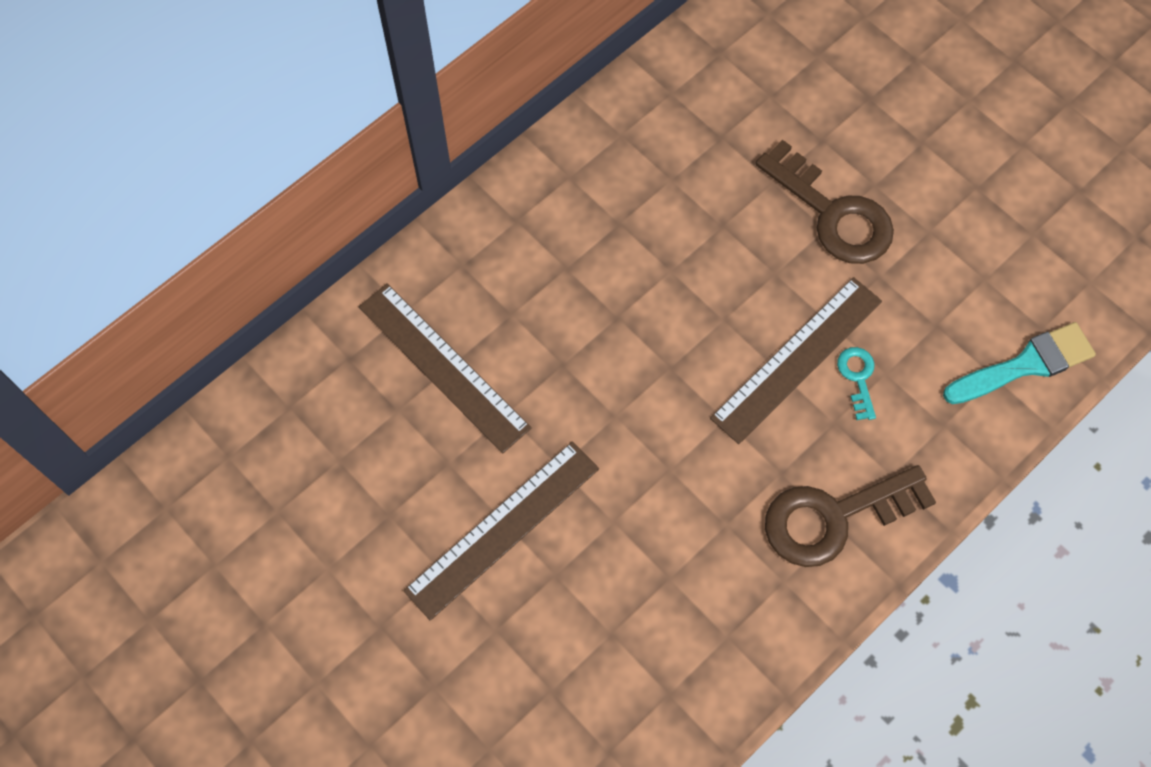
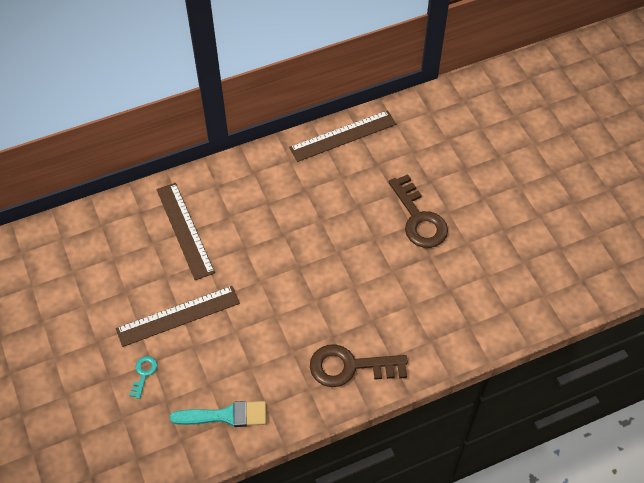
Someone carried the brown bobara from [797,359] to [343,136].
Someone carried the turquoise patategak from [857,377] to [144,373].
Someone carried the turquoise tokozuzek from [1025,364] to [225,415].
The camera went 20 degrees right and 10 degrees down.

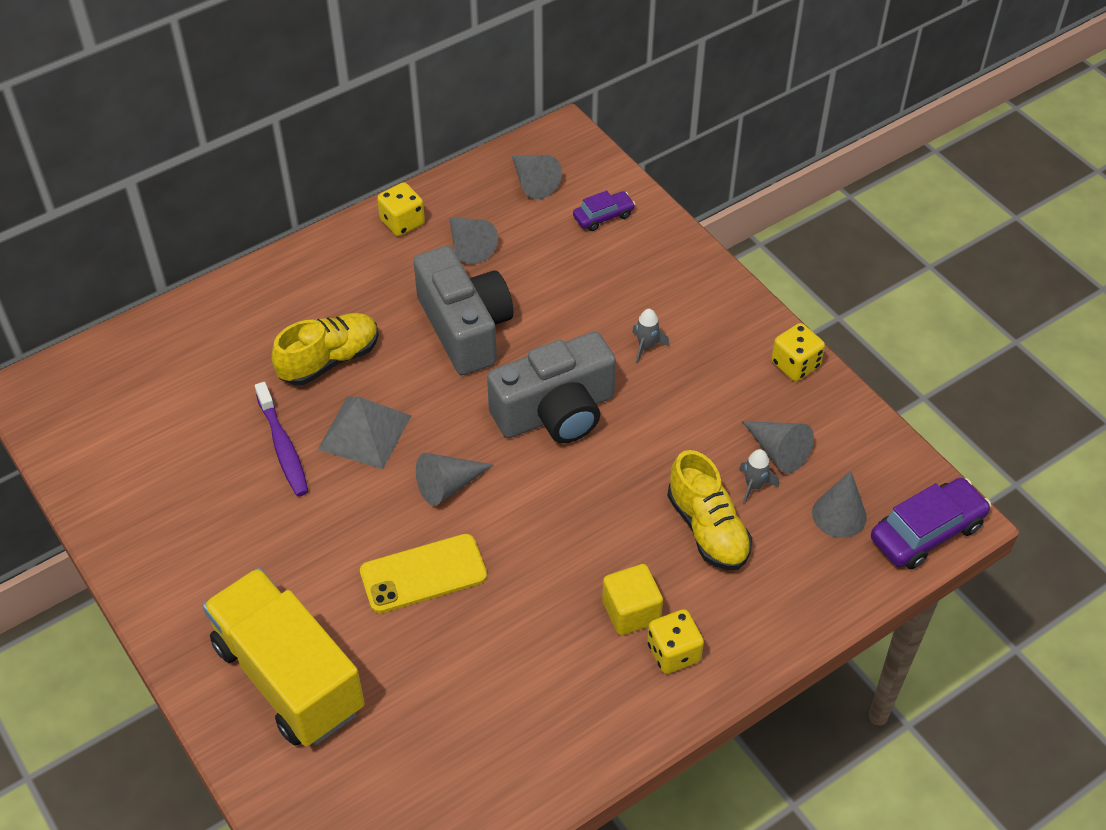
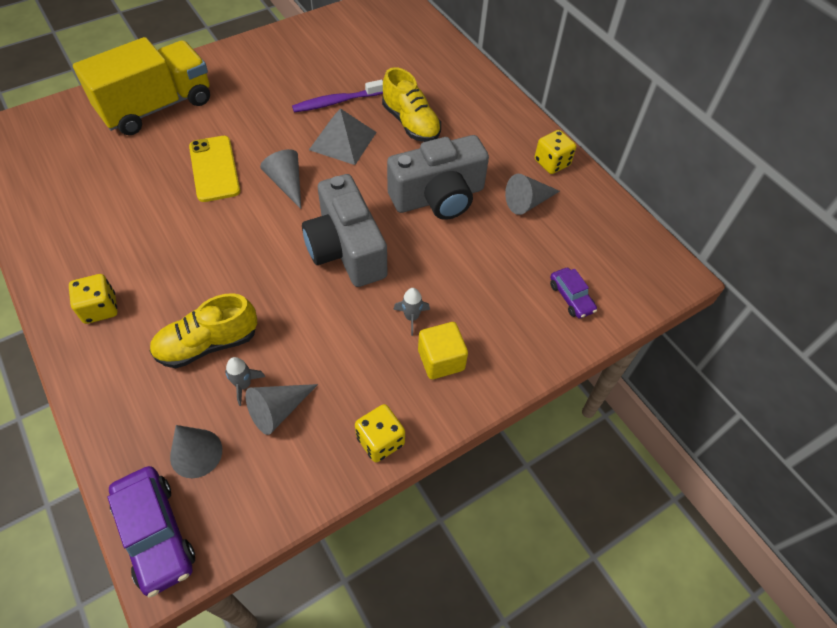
Someone took away the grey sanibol at [533,182].
Someone carried the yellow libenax from [631,611] to [441,360].
The camera went 90 degrees right and 5 degrees up.

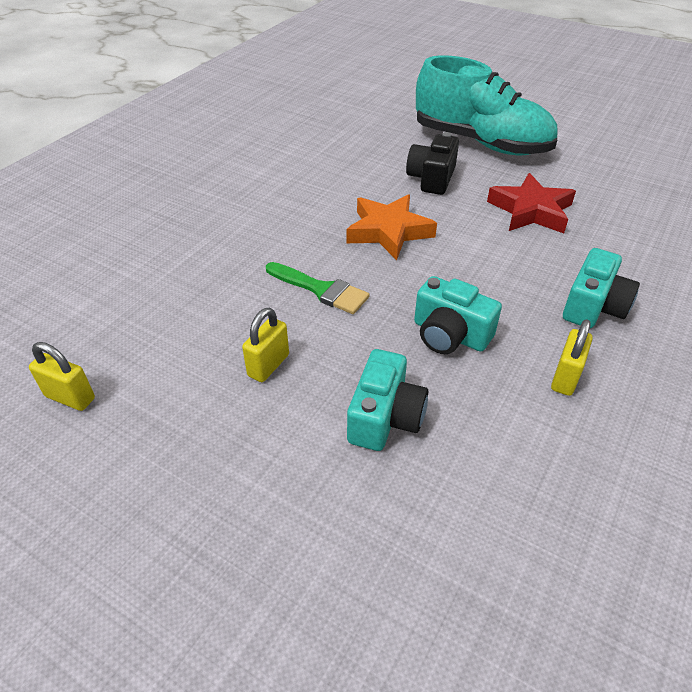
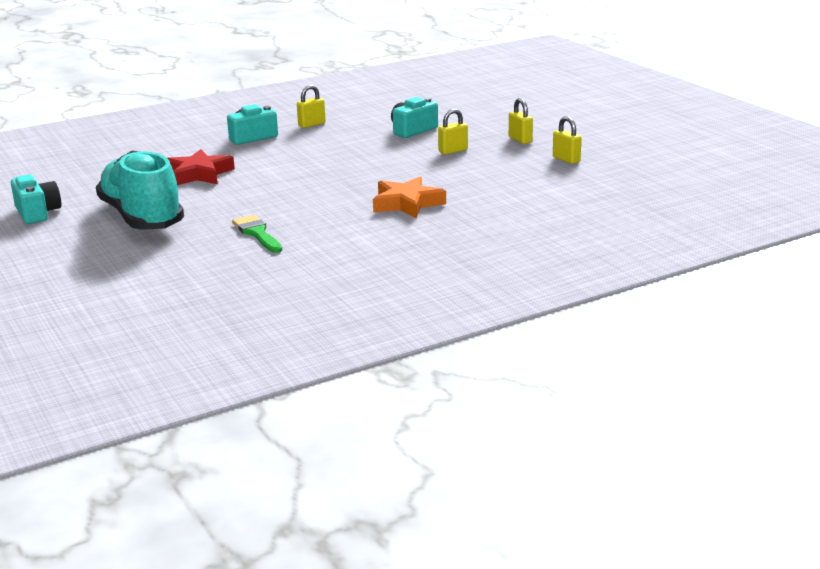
Someone took away the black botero at [431,178].
Someone put down the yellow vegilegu at [520,140].
Someone carried the green tokozuzek from [321,290] to [257,233].
Someone carried the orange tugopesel from [388,231] to [407,203].
Someone carried the turquoise botero from [450,335] to [37,213].
The camera went 150 degrees left and 20 degrees down.

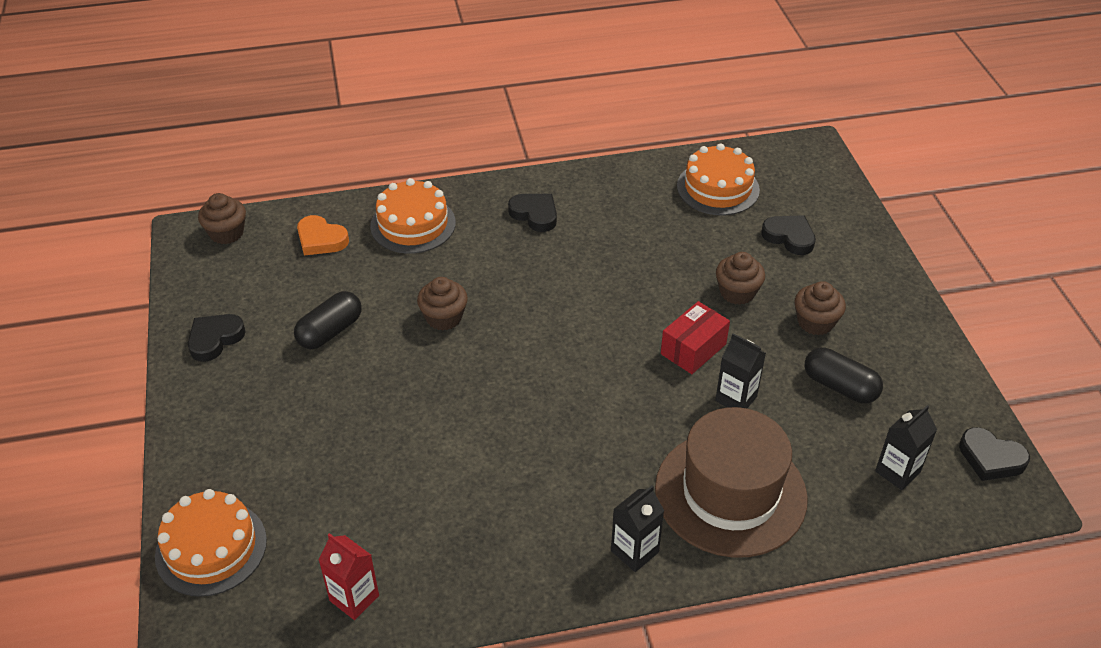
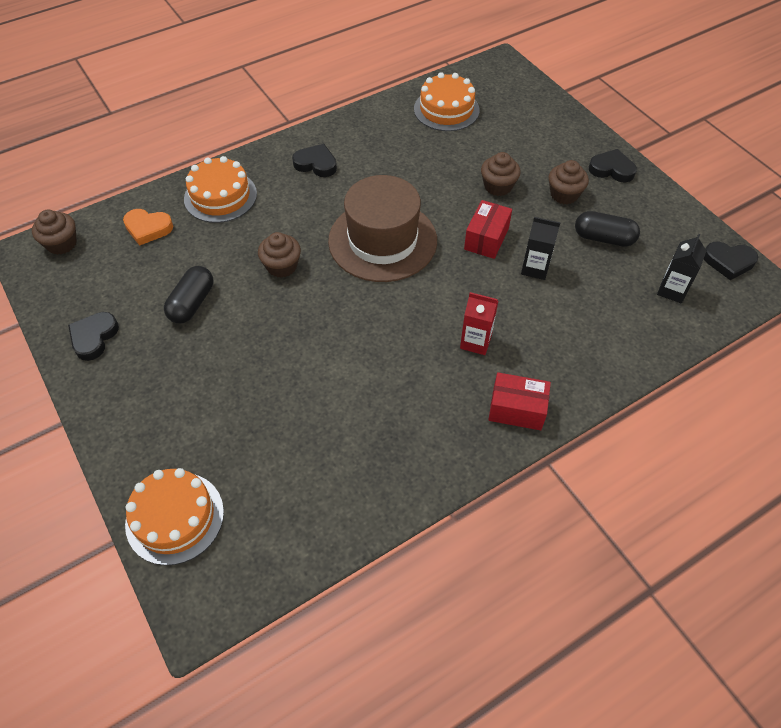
Someone carried the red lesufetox from [354,598] to [475,342].
Someone carried the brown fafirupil from [730,493] to [382,240].
Someone carried the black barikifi from [789,237] to [611,169].
Someone swapped the black lesufetox at [634,551] for the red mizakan at [516,409].
The camera went 20 degrees left and 10 degrees up.

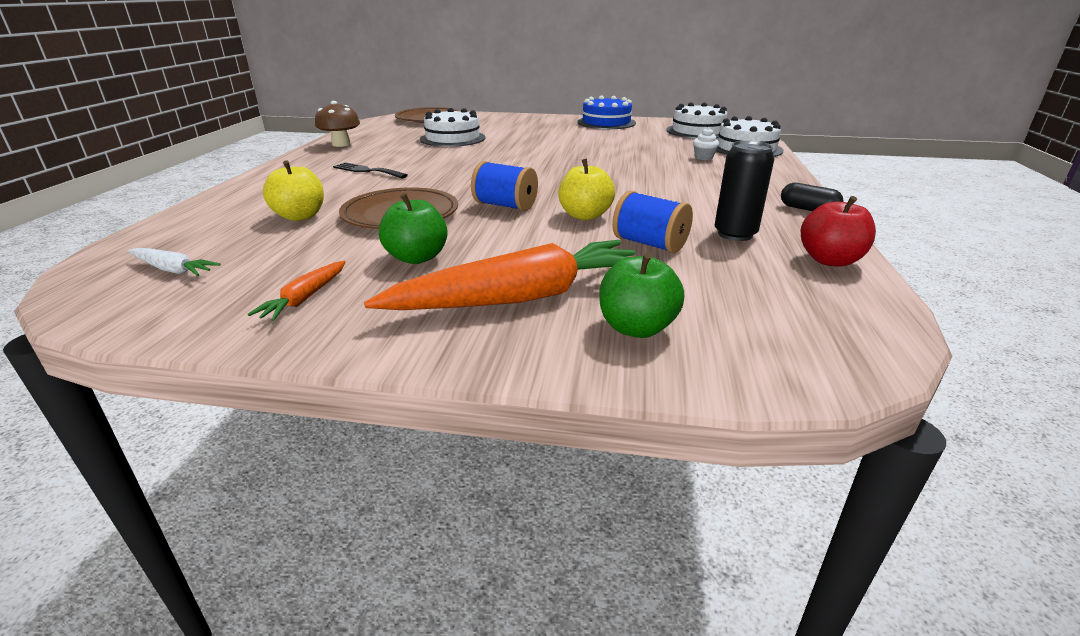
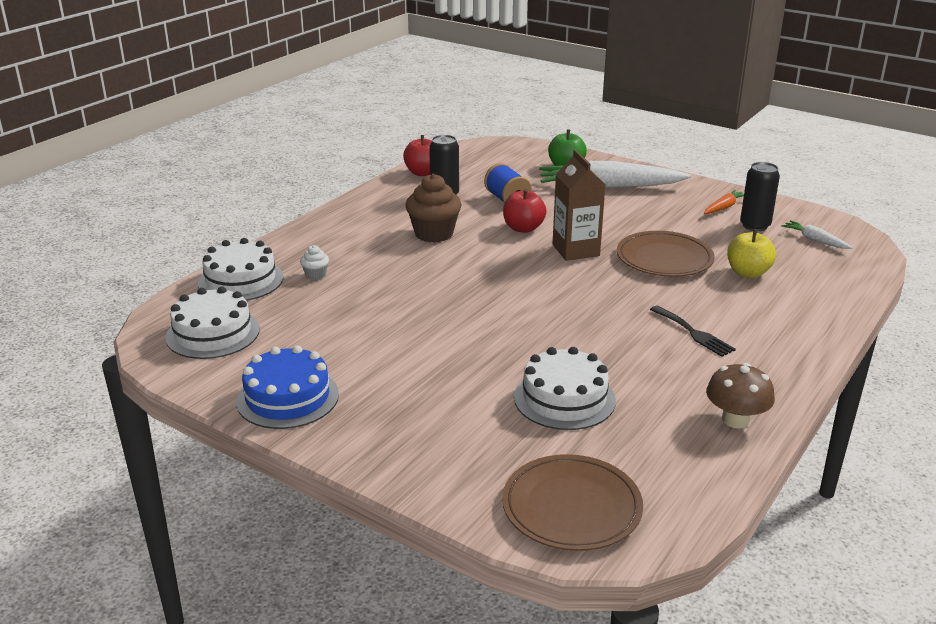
Someone took away the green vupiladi at [417,258].
Someone took away the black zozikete at [808,209].
Someone put down the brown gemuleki at [434,234].
Someone put down the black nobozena at [755,226].
Someone swapped the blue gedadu at [505,206] for the brown lesufetox at [576,250].
Someone repainted the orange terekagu at [521,297], which became the white terekagu at [609,187].
Someone repainted the yellow vupiladi at [585,215], which became the red vupiladi at [523,228].
The camera went 155 degrees left and 0 degrees up.

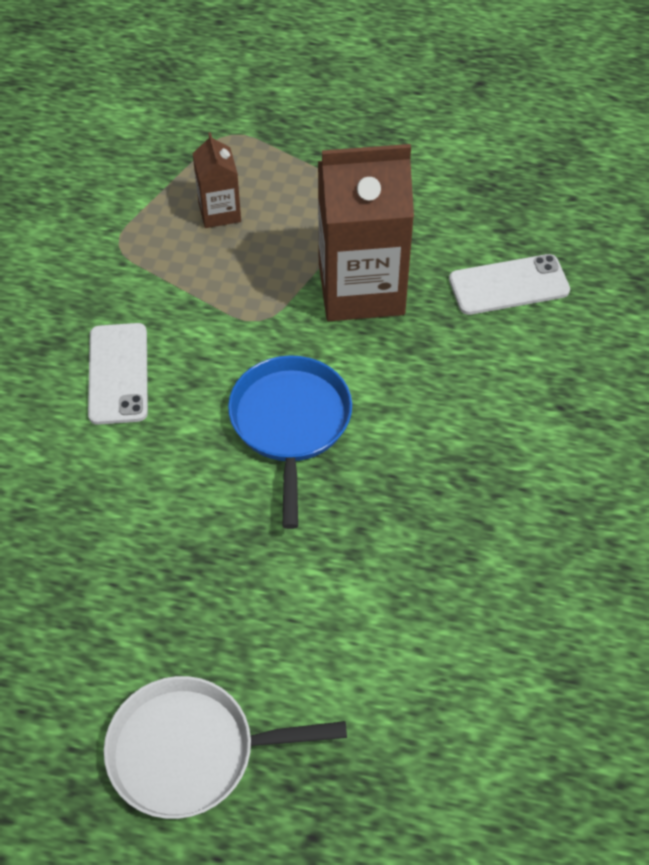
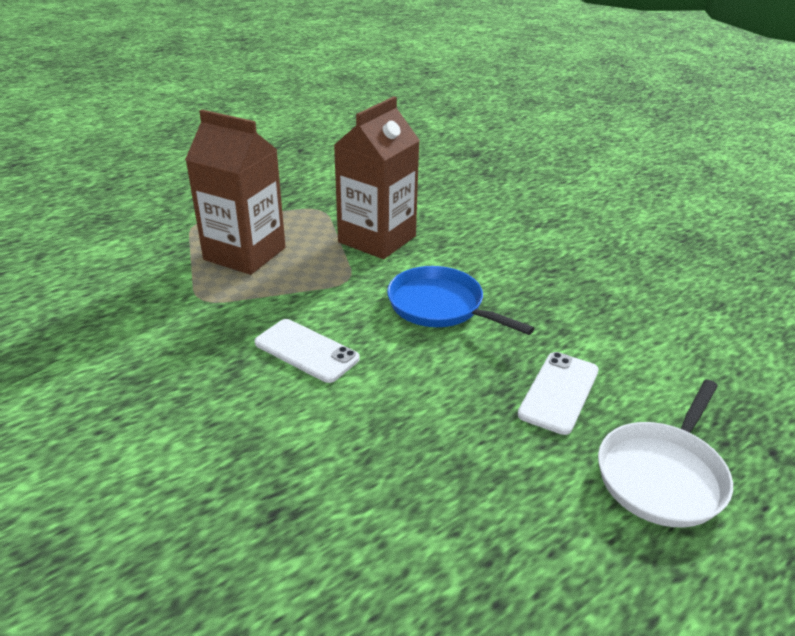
Someone carried the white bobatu from [509,285] to [559,392].
Someone scaled the brown lesufetox at [219,212] by 2.02.
The camera went 50 degrees left and 20 degrees down.

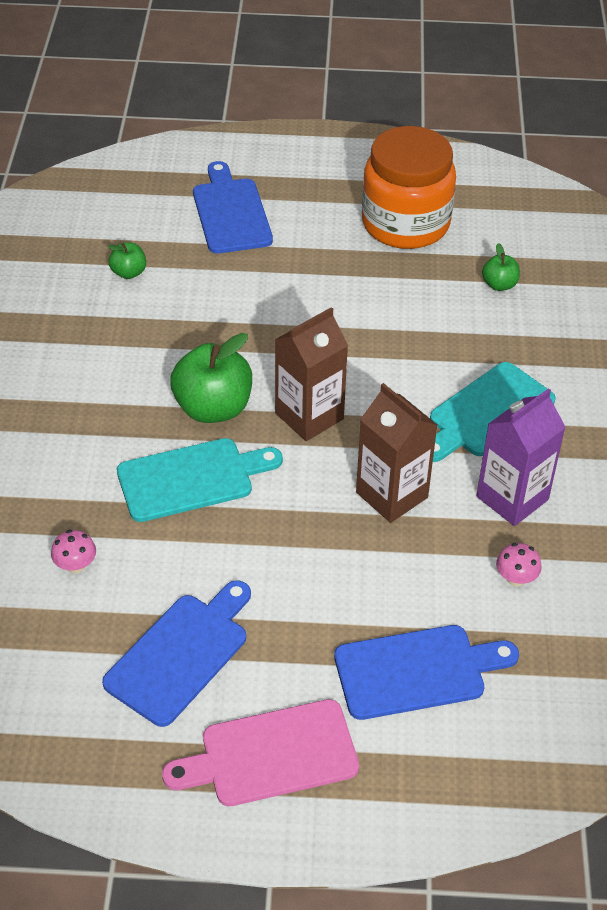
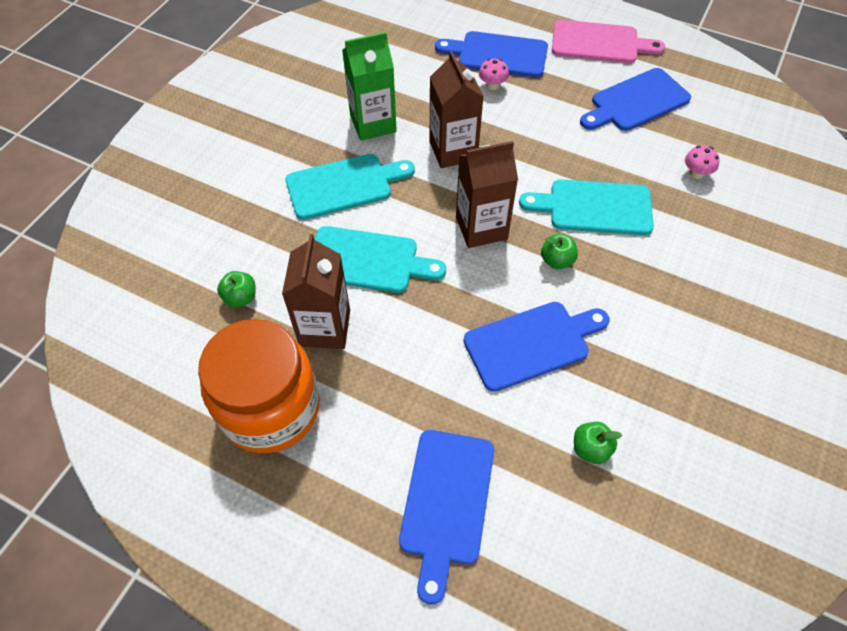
Someone put down the brown lesufetox at [325,328].
Someone put down the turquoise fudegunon at [367,261].
Someone put down the blue fudegunon at [531,344].
Someone carried the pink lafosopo from [516,578] to [492,85].
Someone repainted the purple lesufetox at [512,498], which became the green lesufetox at [373,124].
Someone scaled the green vupiladi at [213,408] by 0.50.
The camera went 155 degrees left and 10 degrees up.

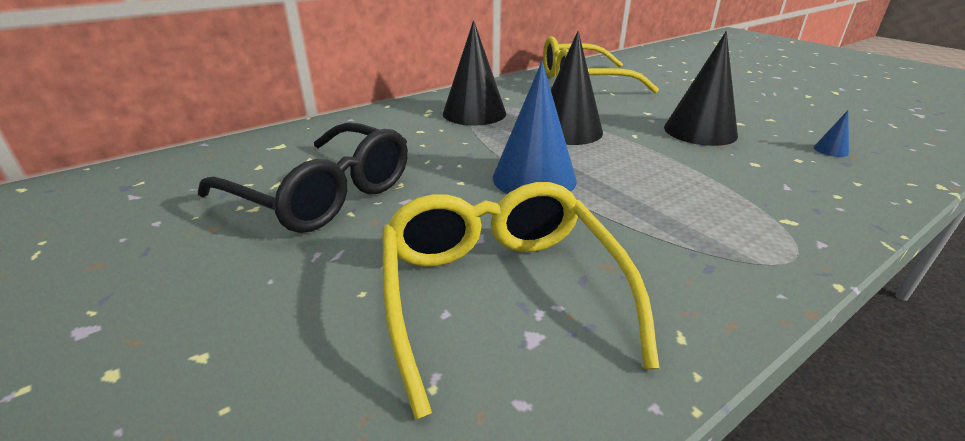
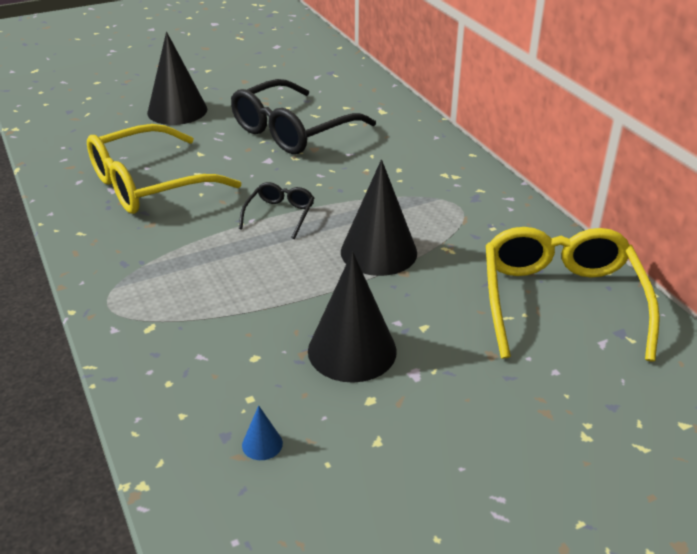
Someone carried the black sanibol from [474,113] to [177,111].
Someone swapped the blue sanibol at [534,178] for the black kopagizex at [279,215].
Someone rotated the yellow kopagizex at [501,294] by 150 degrees clockwise.
The camera went 100 degrees right and 5 degrees up.

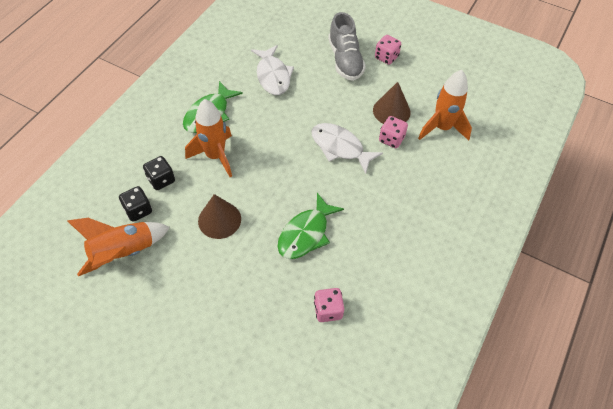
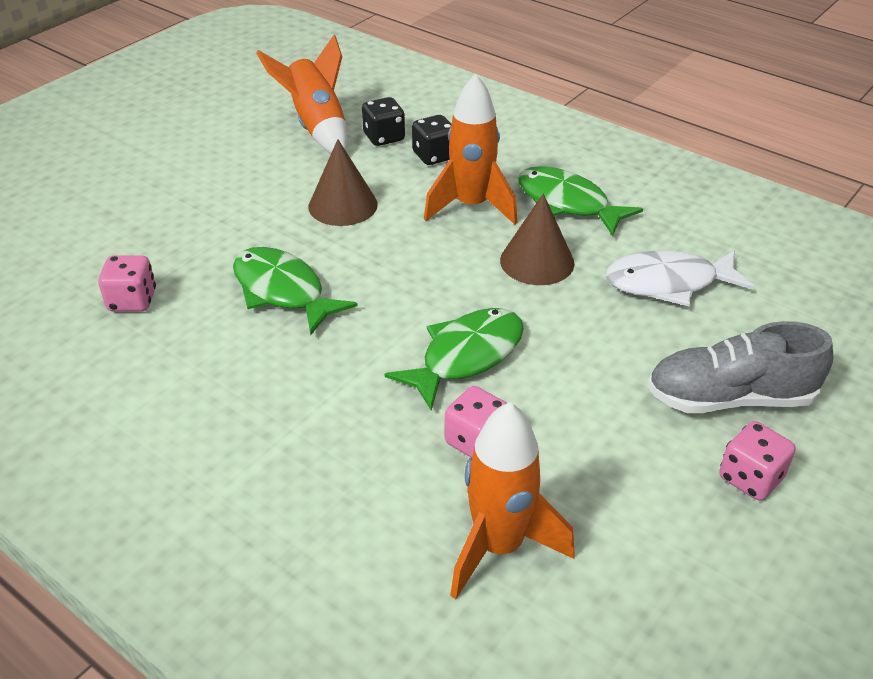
Someone carried the brown sanibol from [391,111] to [537,261].
Someone repainted the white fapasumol at [340,147], which became the green fapasumol at [466,356].
The camera went 100 degrees right and 15 degrees down.

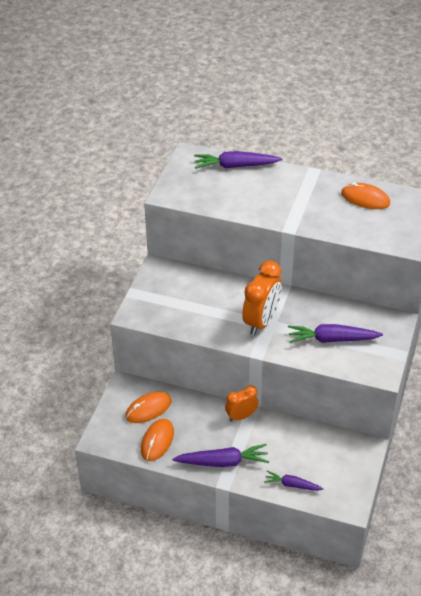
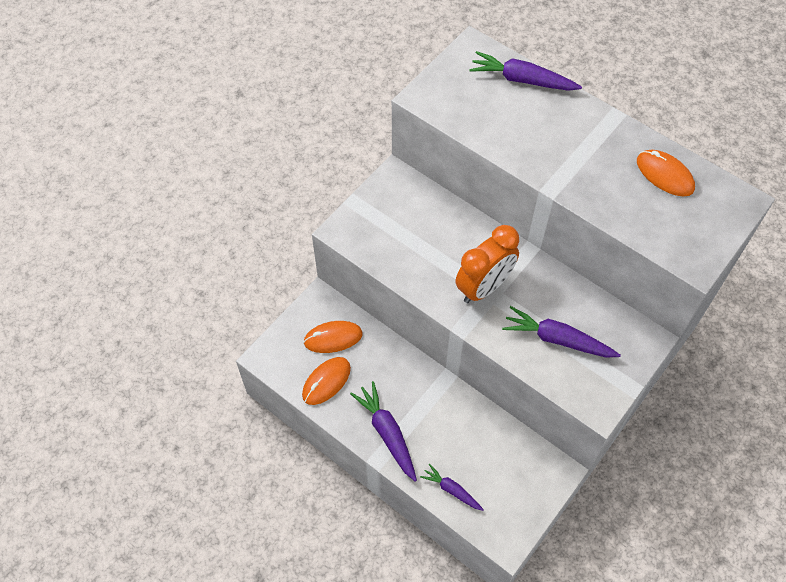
Someone took away the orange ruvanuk at [241,416].
Someone rotated the purple terekagu at [223,462] by 135 degrees counterclockwise.
The camera went 20 degrees right and 15 degrees up.

